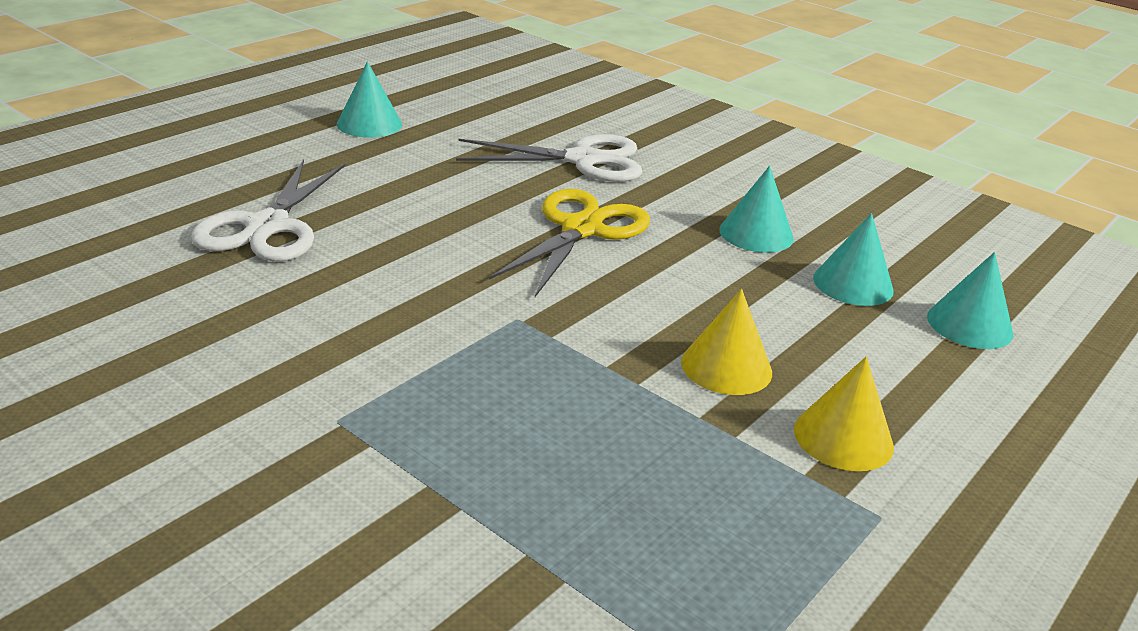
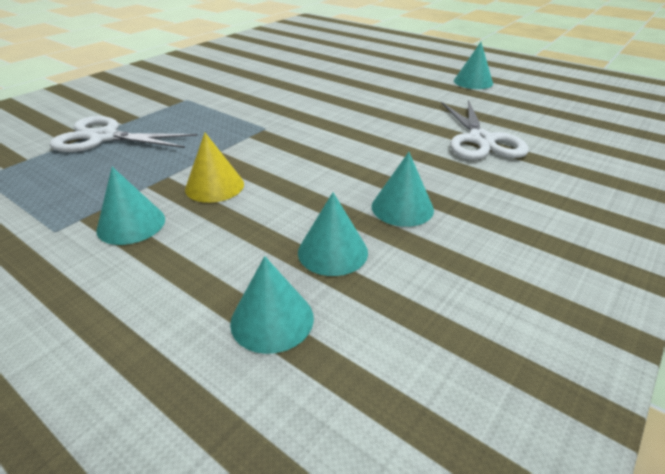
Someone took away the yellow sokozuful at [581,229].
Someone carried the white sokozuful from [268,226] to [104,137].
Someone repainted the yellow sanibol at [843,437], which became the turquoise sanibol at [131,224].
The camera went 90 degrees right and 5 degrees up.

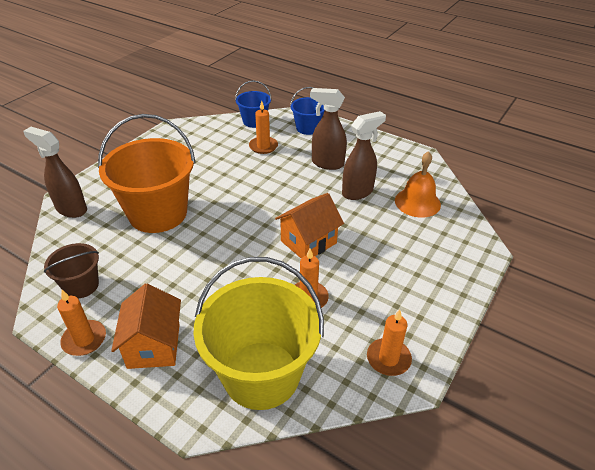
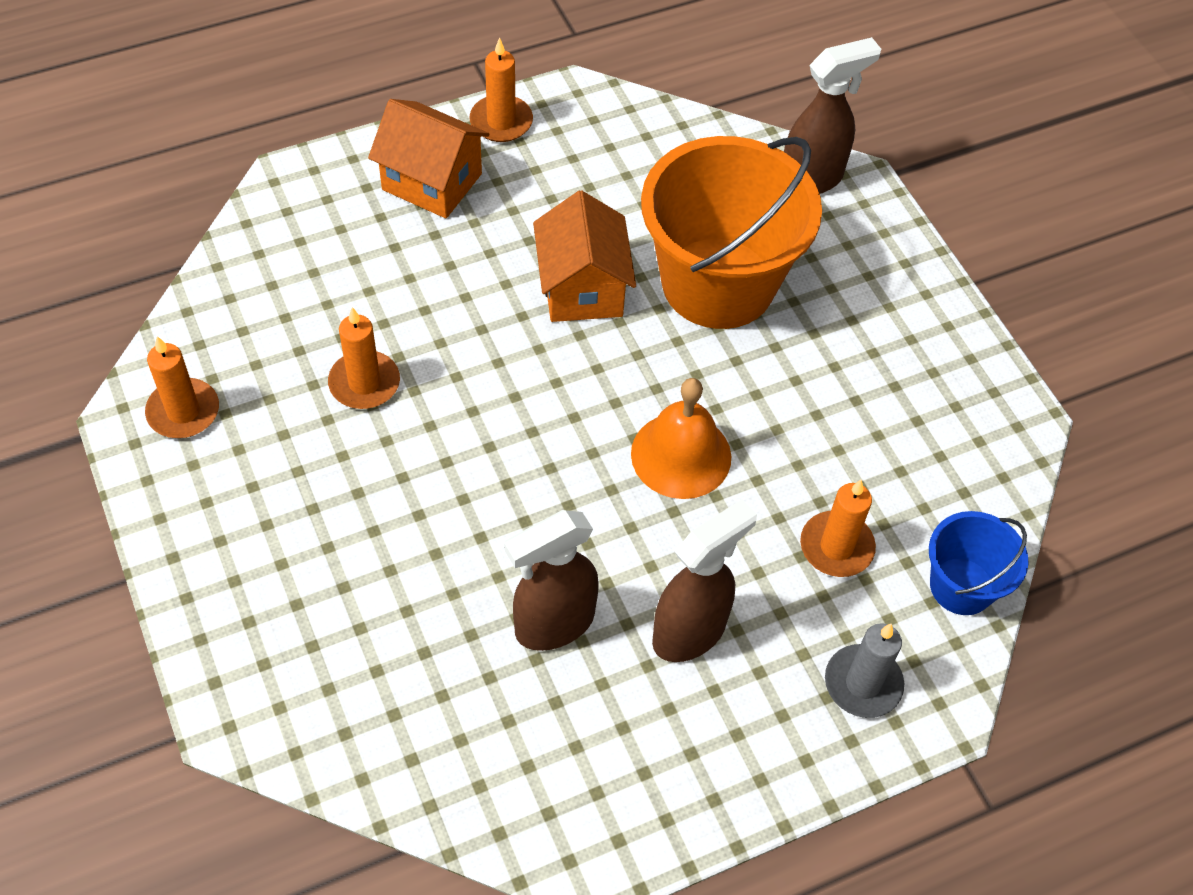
Someone took away the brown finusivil at [81,285].
Someone took away the yellow finusivil at [261,374].
Someone carried the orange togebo from [308,242] to [582,288].
Someone carried the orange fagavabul from [417,202] to [681,455].
Someone swapped the blue finusivil at [307,128] for the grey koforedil at [863,683].
Someone rotated the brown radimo at [358,192] by 60 degrees clockwise.
The camera went 120 degrees right and 15 degrees up.

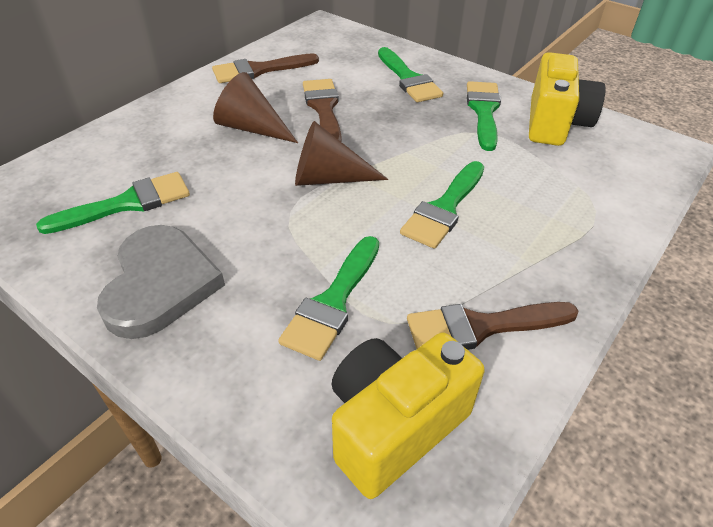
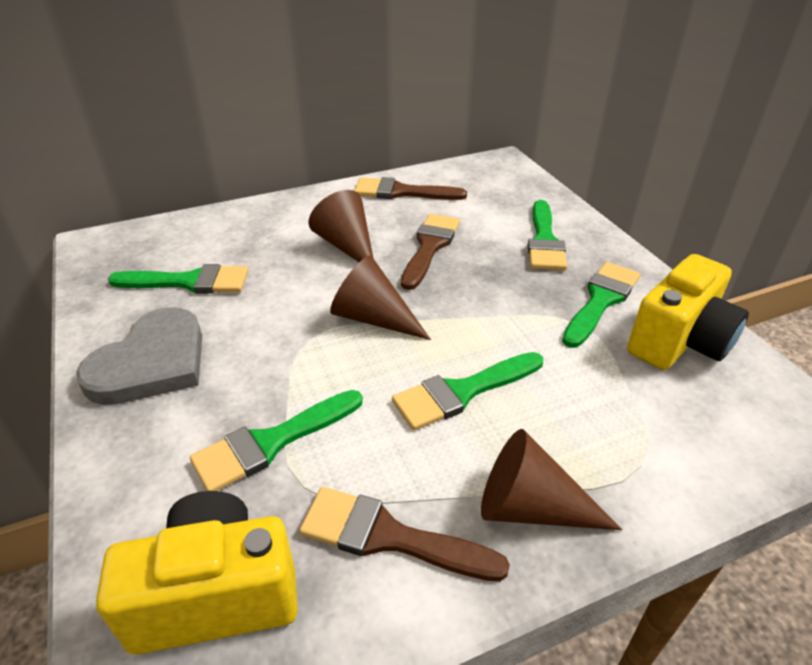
Someone put down the brown sanibol at [531,507].
The camera went 30 degrees right and 5 degrees down.

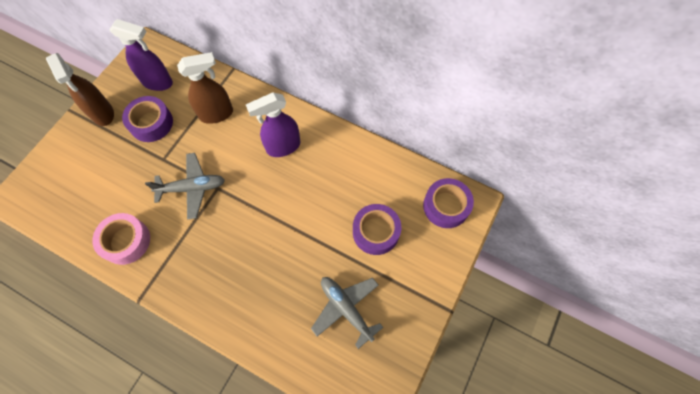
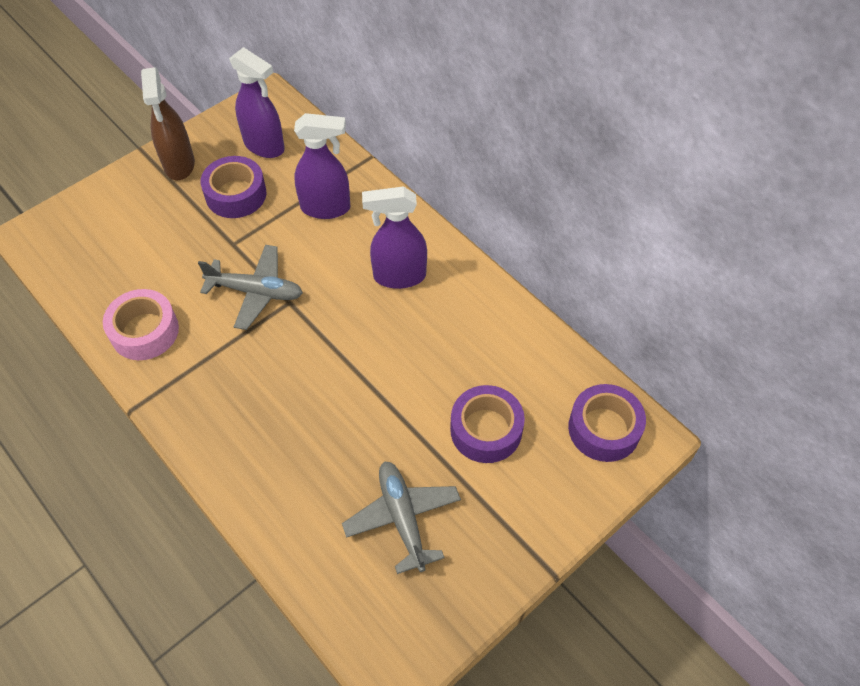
Someone repainted the brown radimo at [217,114], which became the purple radimo at [326,208].
The camera went 20 degrees right and 10 degrees down.

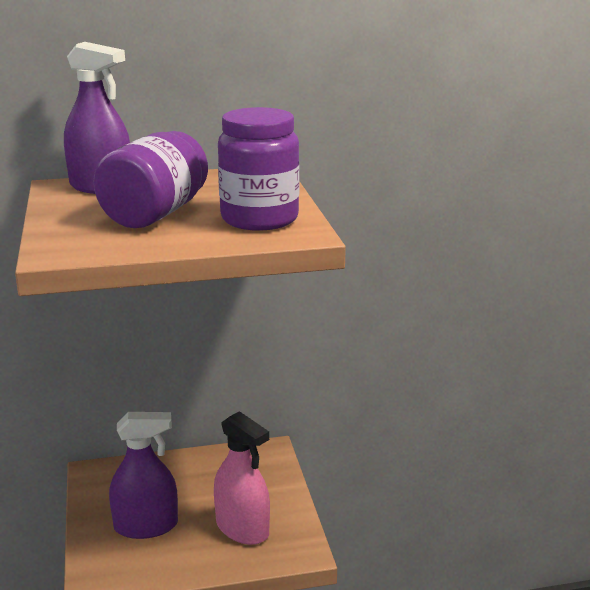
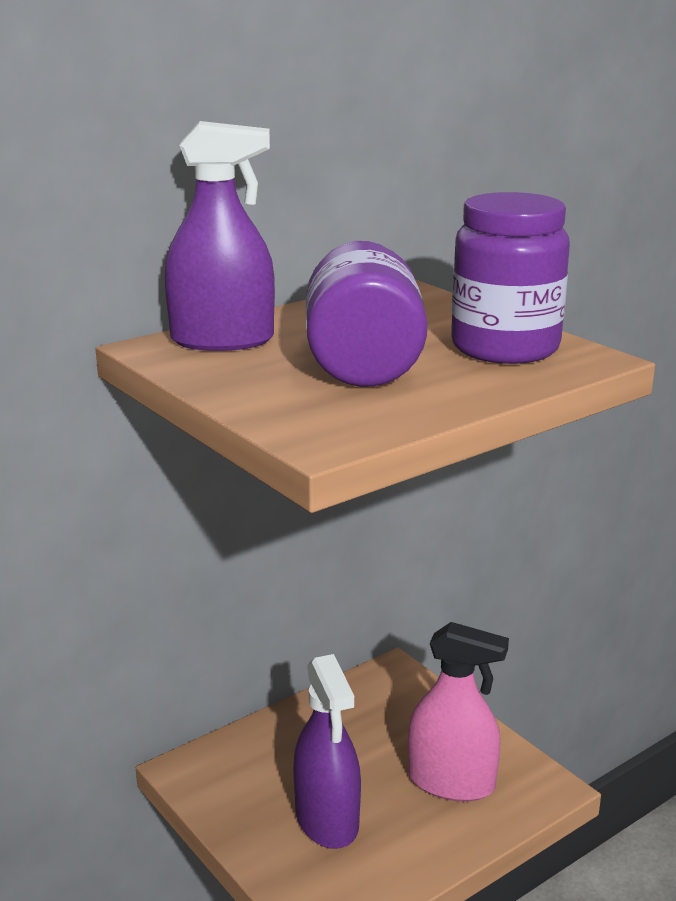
Someone rotated the purple radimo at [146,526] by 105 degrees clockwise.
The camera went 25 degrees left and 0 degrees up.

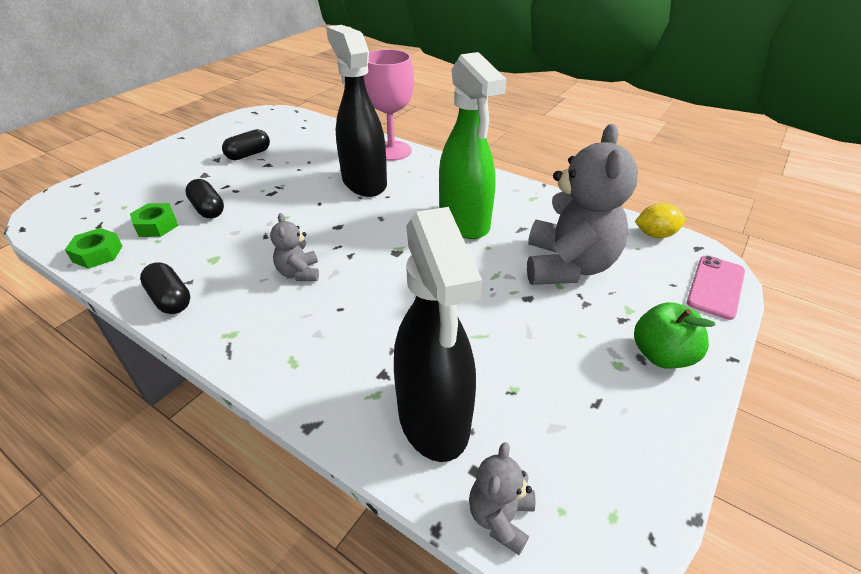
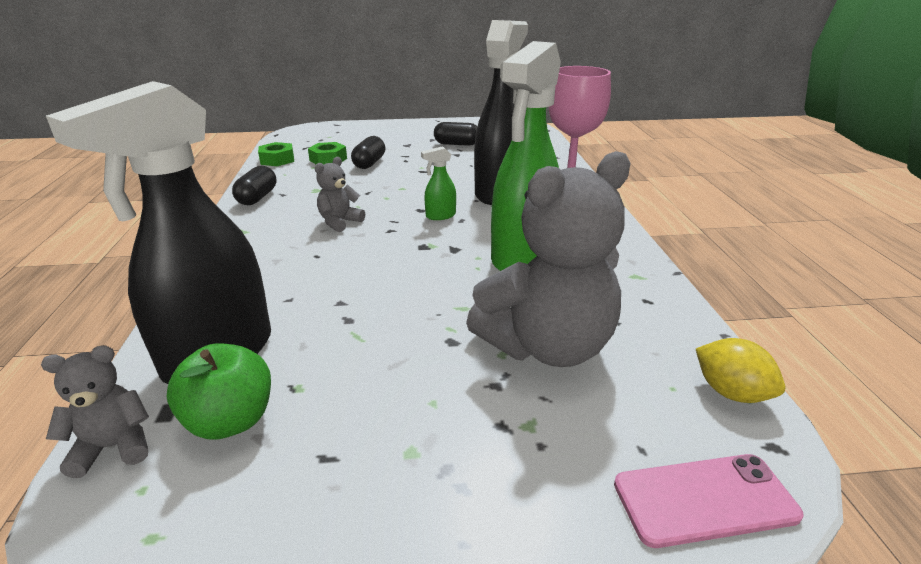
Someone put down the green radimo at [440,216].
Someone carried the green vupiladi from [661,355] to [230,421].
The camera went 50 degrees right and 10 degrees down.

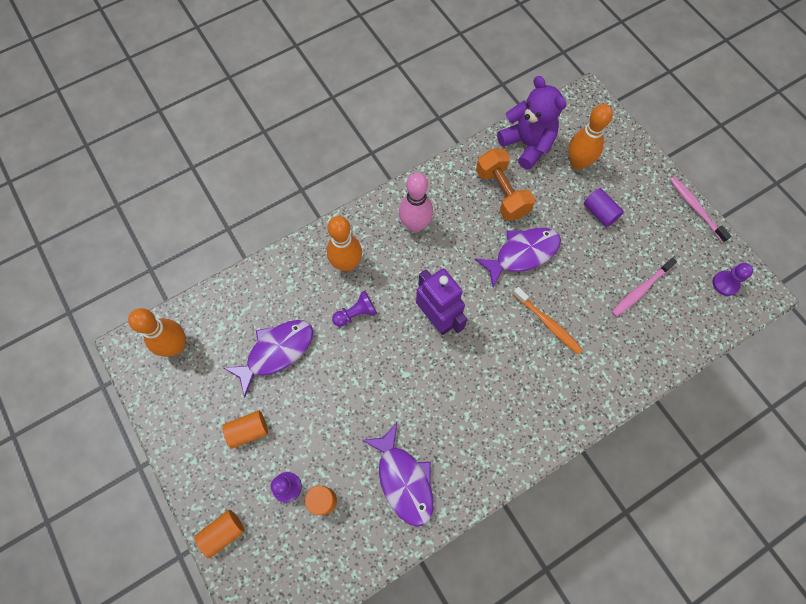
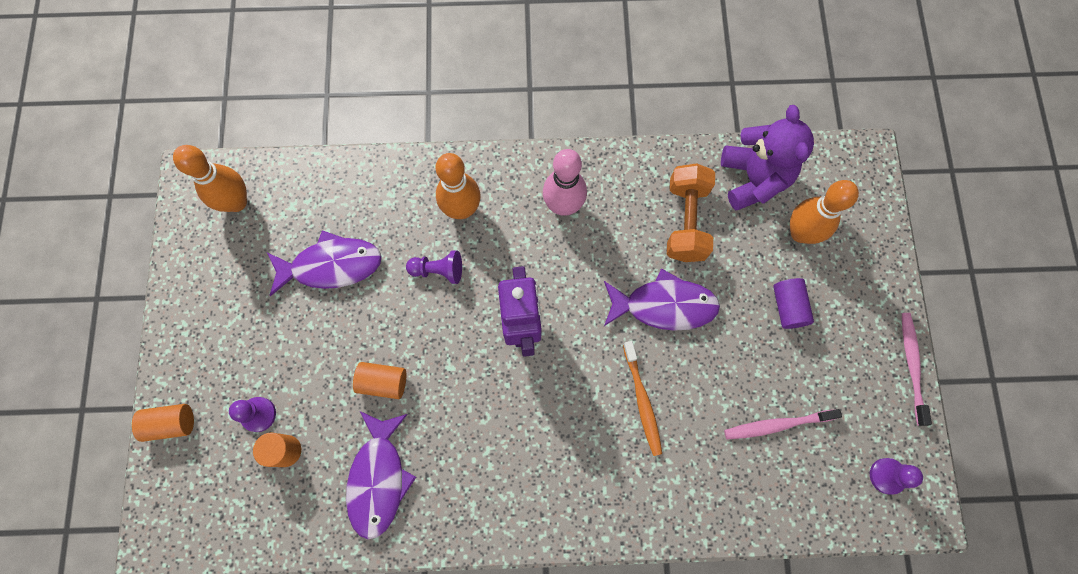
Someone carried the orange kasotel from [248,431] to [383,382].
The camera went 30 degrees right and 5 degrees up.

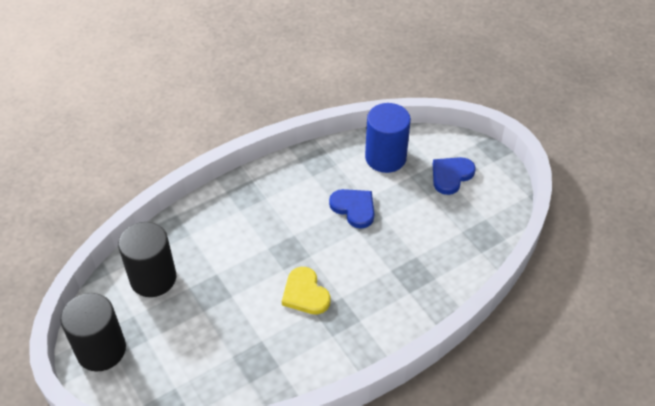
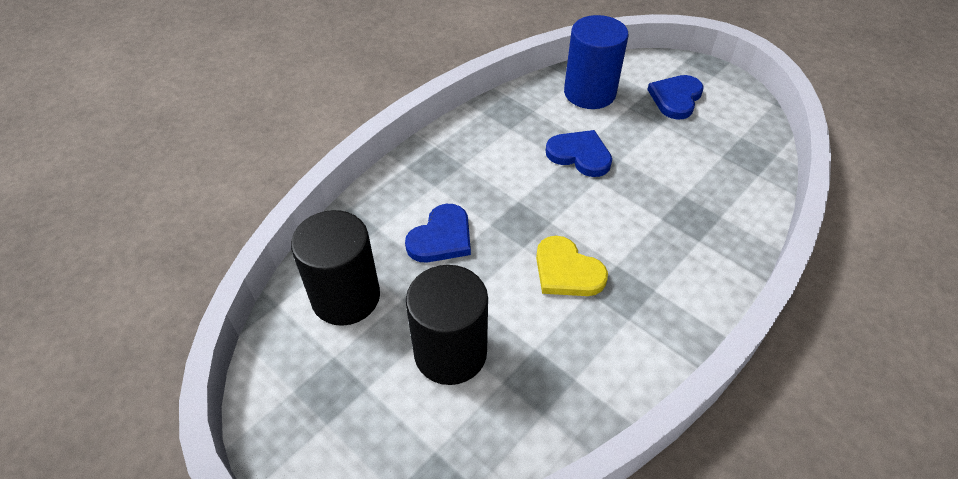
Someone put down the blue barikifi at [441,237].
Someone carried the black kasotel from [101,350] to [450,353].
The camera went 15 degrees left and 0 degrees up.

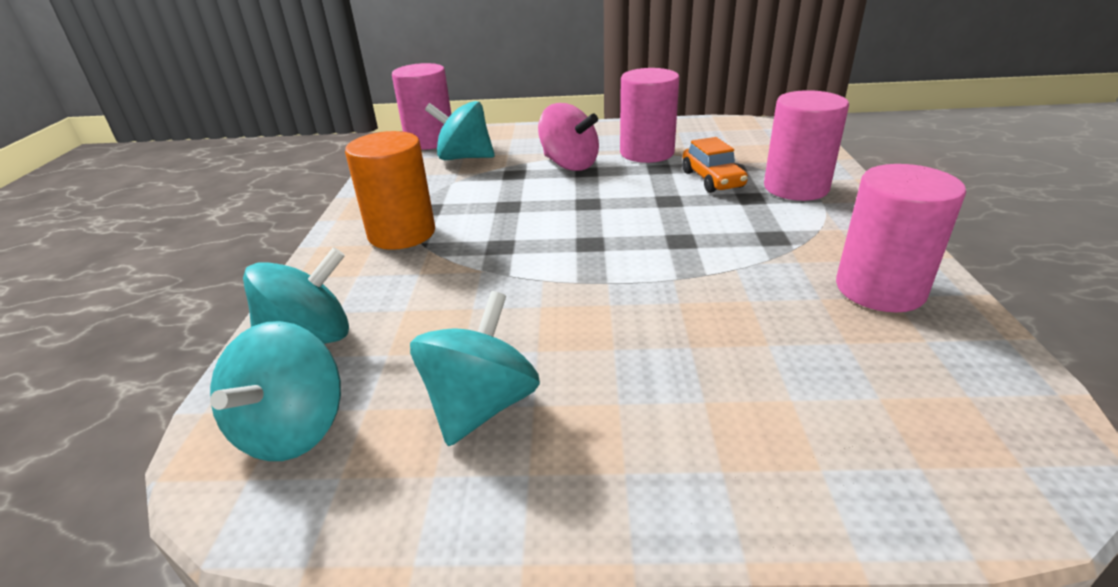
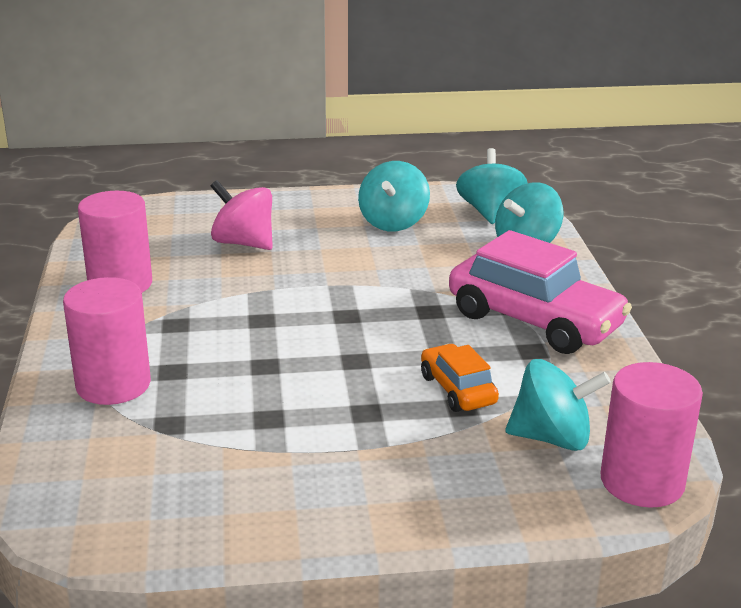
Someone took away the pink kasotel at [647,153].
Someone carried the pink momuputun from [569,164] to [243,243].
Someone carried the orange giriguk from [712,179] to [457,390].
Someone swapped the orange kasotel at [402,233] for the pink giriguk at [534,320].
The camera went 170 degrees right and 5 degrees down.

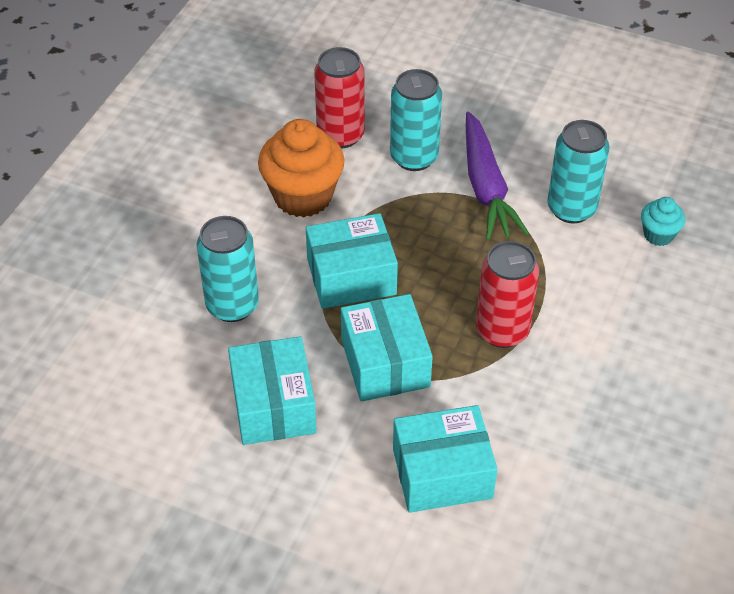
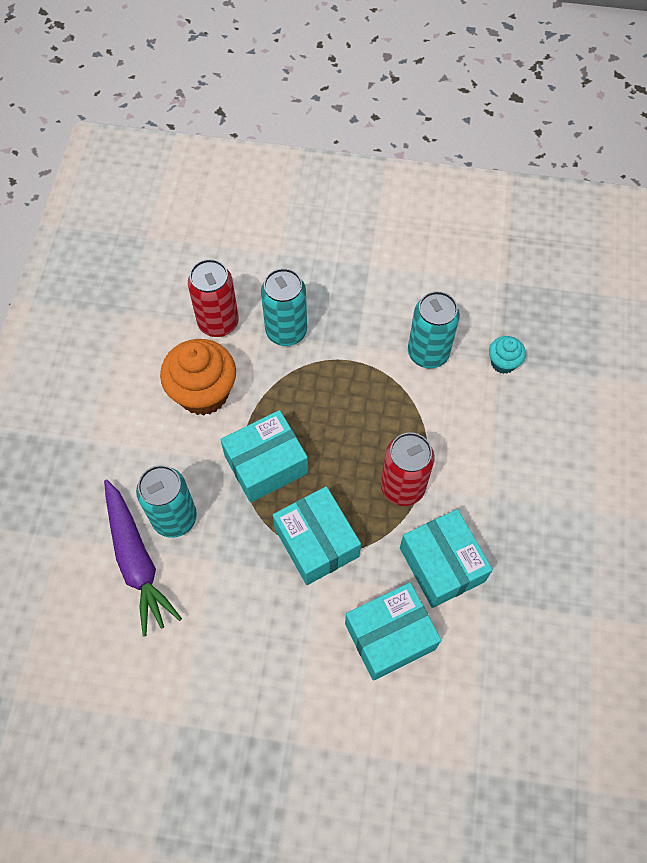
Someone carried the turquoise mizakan from [273,405] to [442,564].
Someone carried the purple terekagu from [486,187] to [136,560].
The camera went 15 degrees left and 15 degrees up.

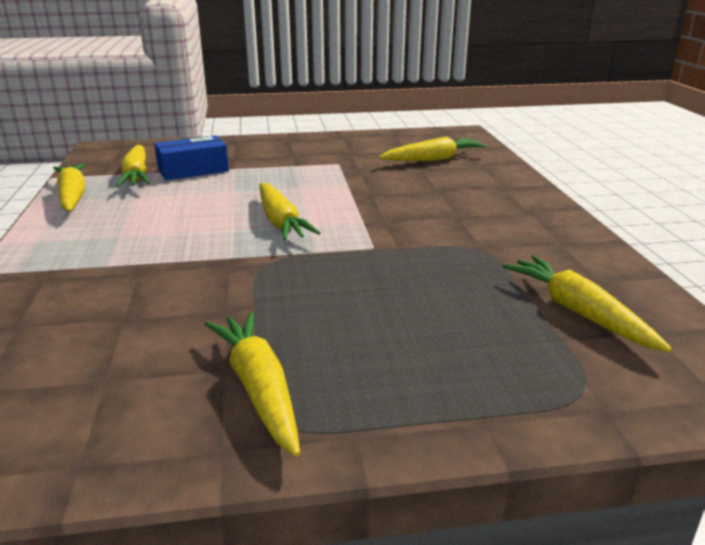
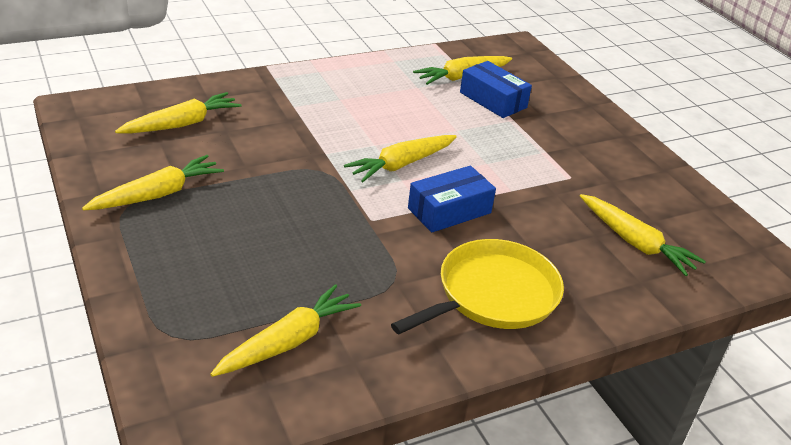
Someone put down the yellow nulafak at [493,295].
Someone put down the blue mizakan at [449,210].
Someone carried the yellow terekagu from [72,196] to [182,124].
The camera went 70 degrees right and 10 degrees up.

